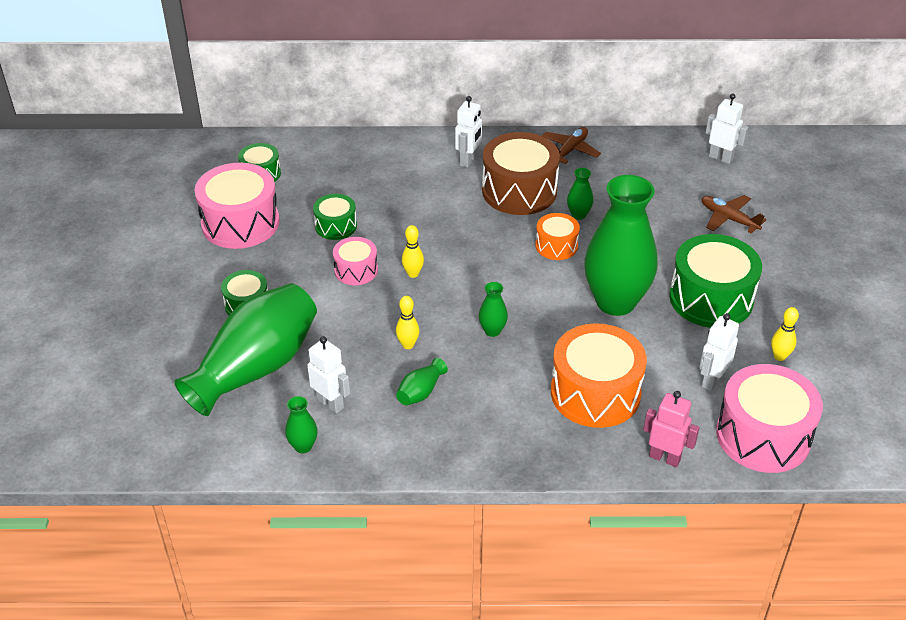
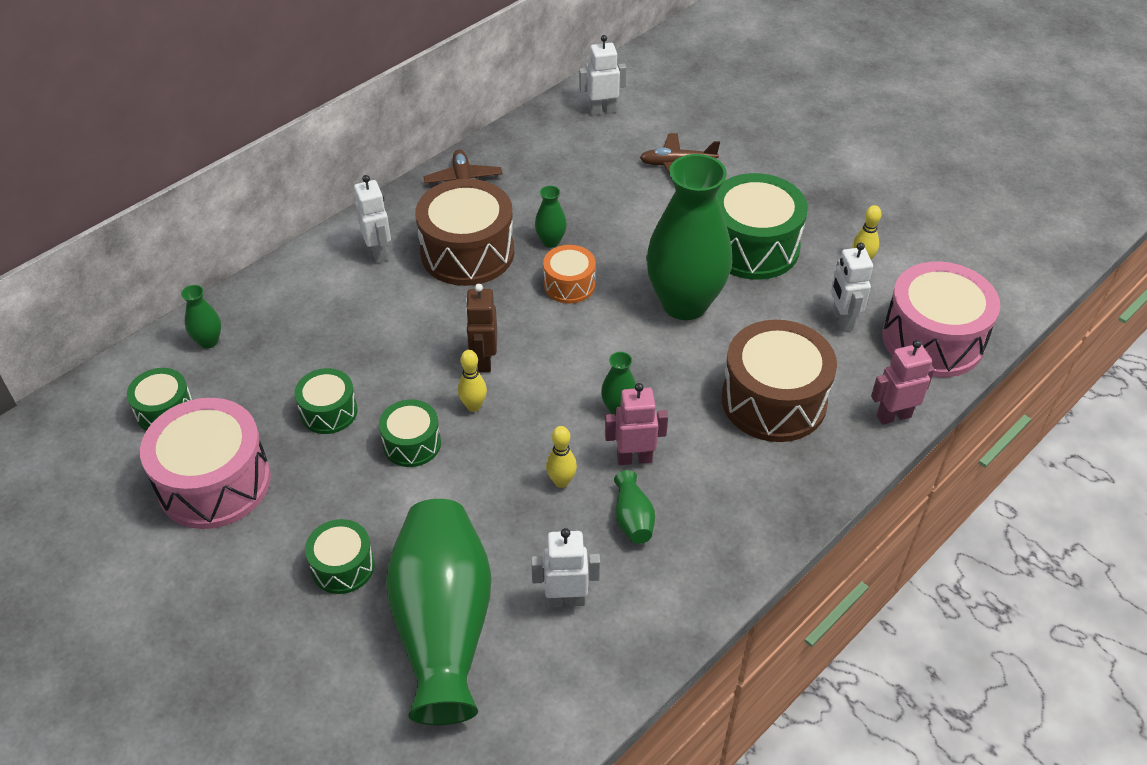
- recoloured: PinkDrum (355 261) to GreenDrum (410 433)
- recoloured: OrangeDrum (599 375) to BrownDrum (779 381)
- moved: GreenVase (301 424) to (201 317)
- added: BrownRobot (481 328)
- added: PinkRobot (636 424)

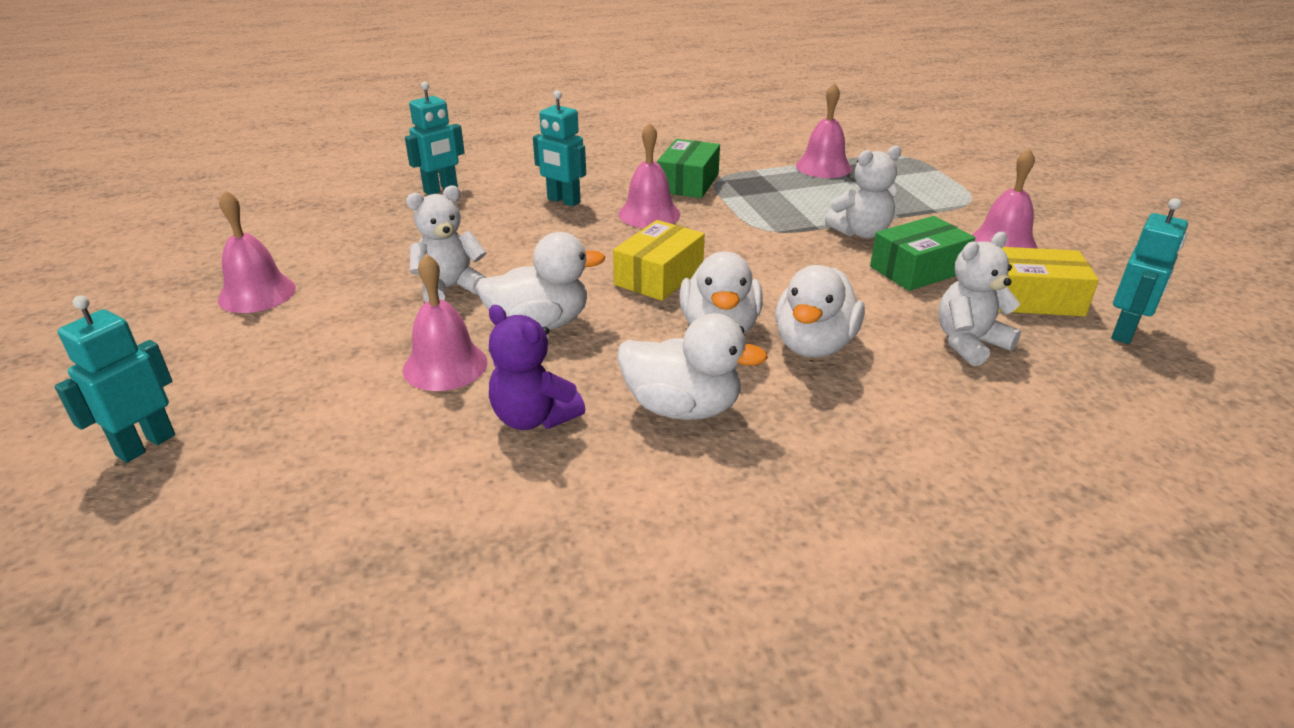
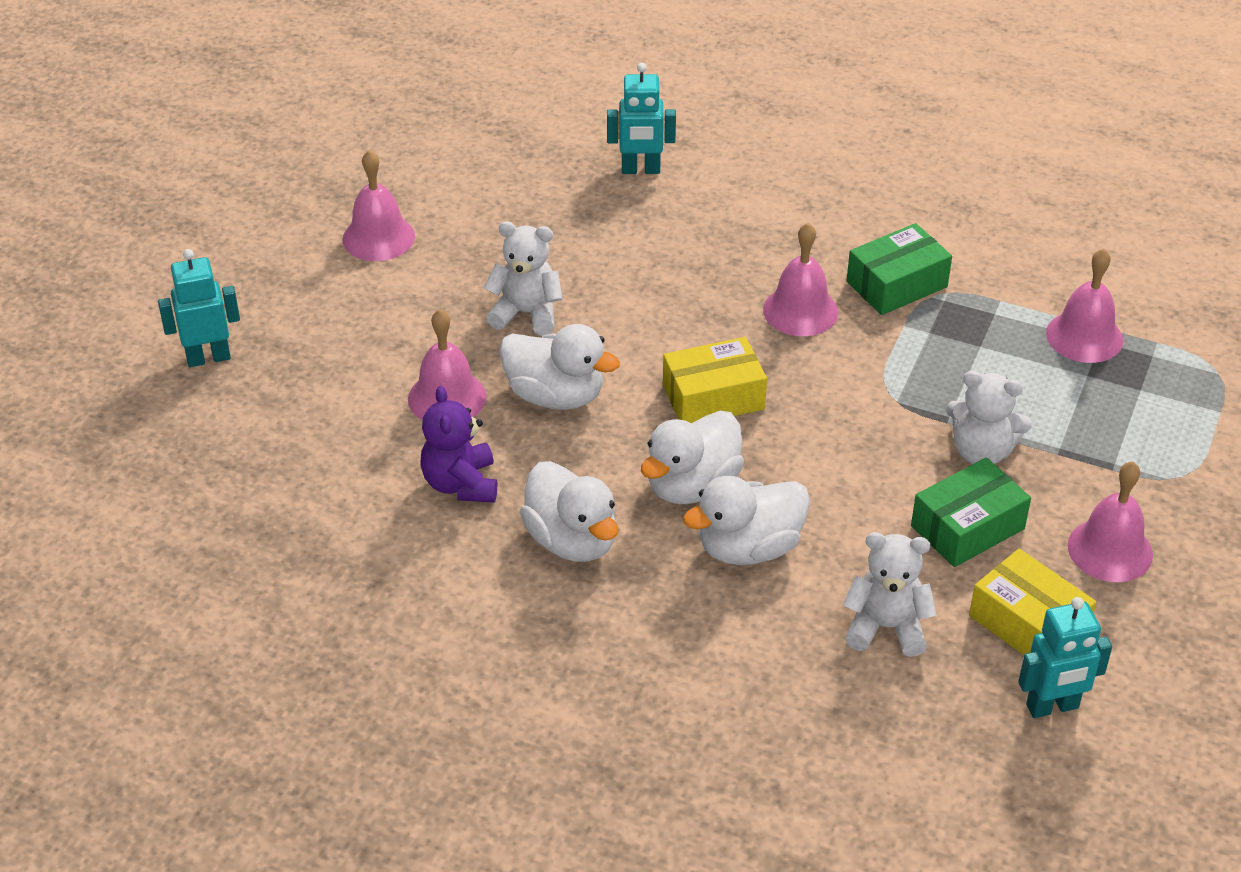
- removed: TurquoiseRobot (559 148)
- turned: GreenBox (923 253) = (971 512) 45 degrees counterclockwise

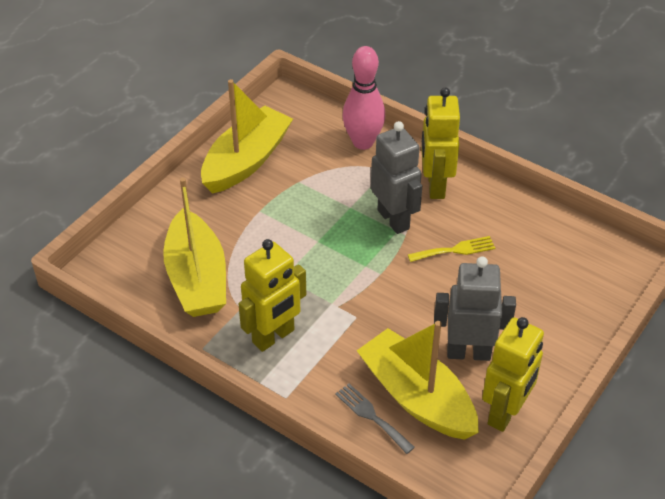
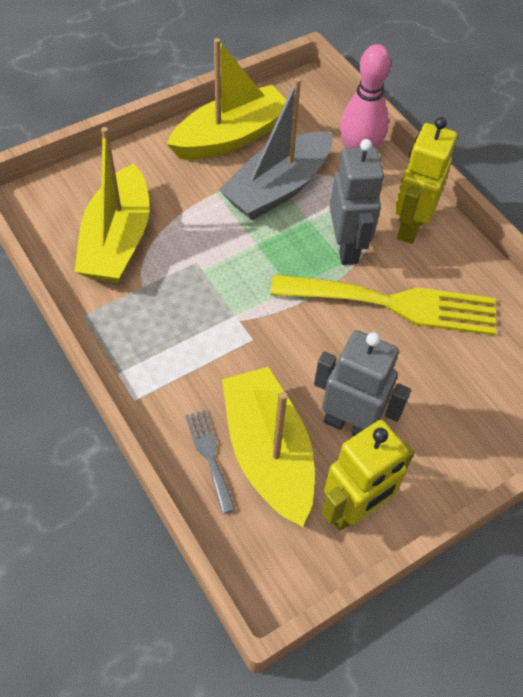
- resized: YellowFork (451 249) = (383 305) x2.24
- removed: YellowRobot (272 295)
- added: GreyBoat (275 149)

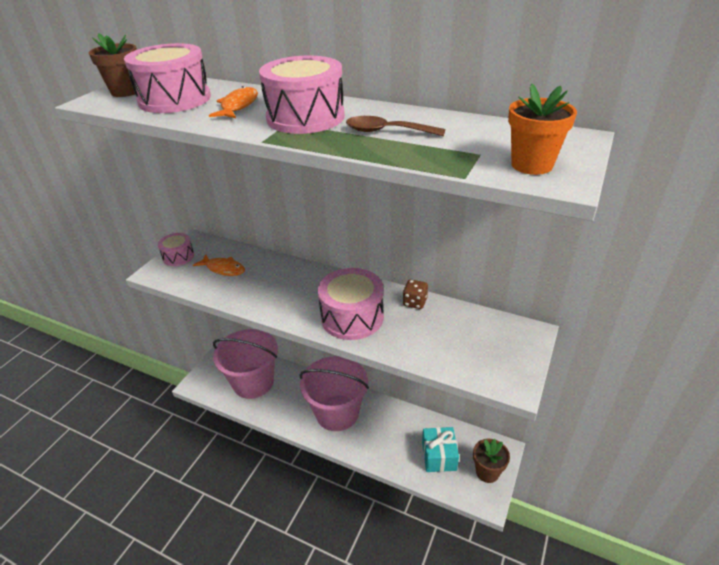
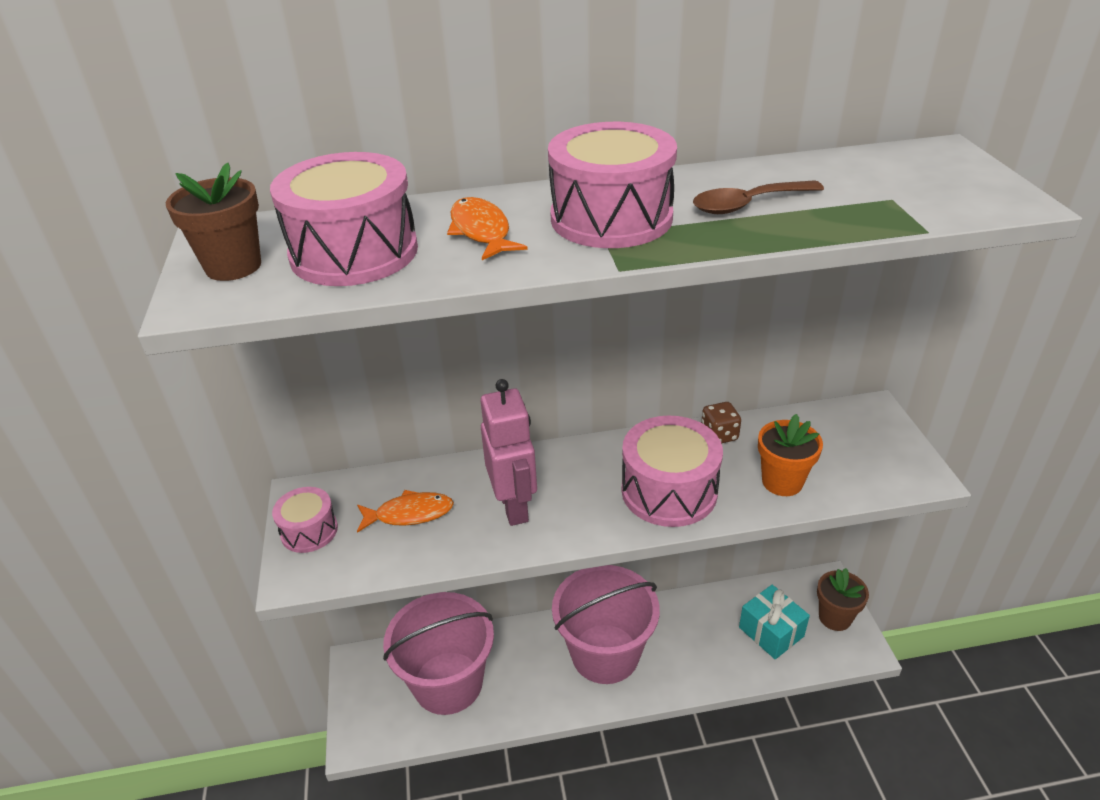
- moved: OrangeFlowerPot (542 129) to (790 455)
- added: PinkRobot (508 452)

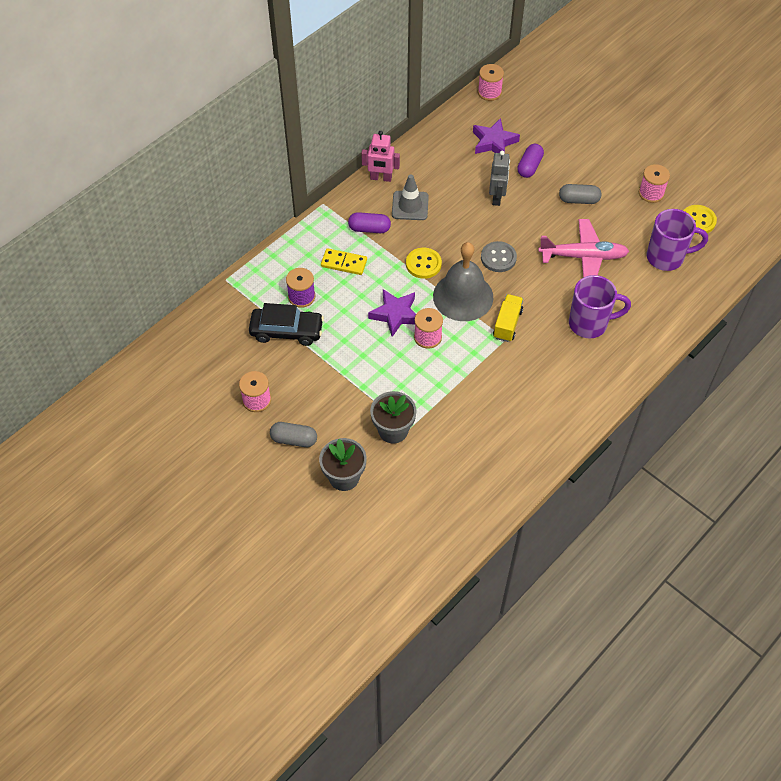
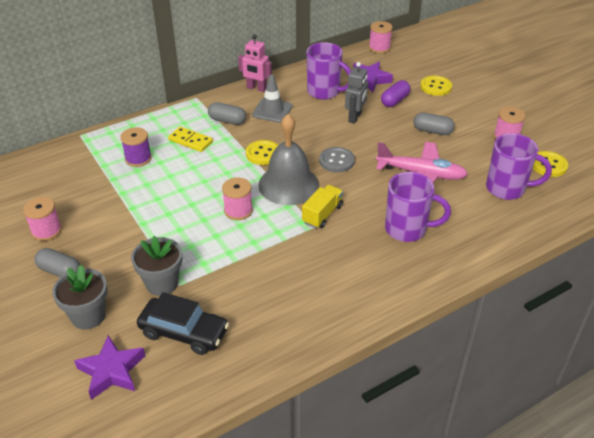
- recoloured: PurpleCapsule (369 222) to GreyCapsule (227 113)
- moved: PurpleStar (392 313) to (109 367)
- moved: BlackCar (286 324) to (183 323)
- added: PurpleMug (329 71)
- added: YellowButton (436 86)

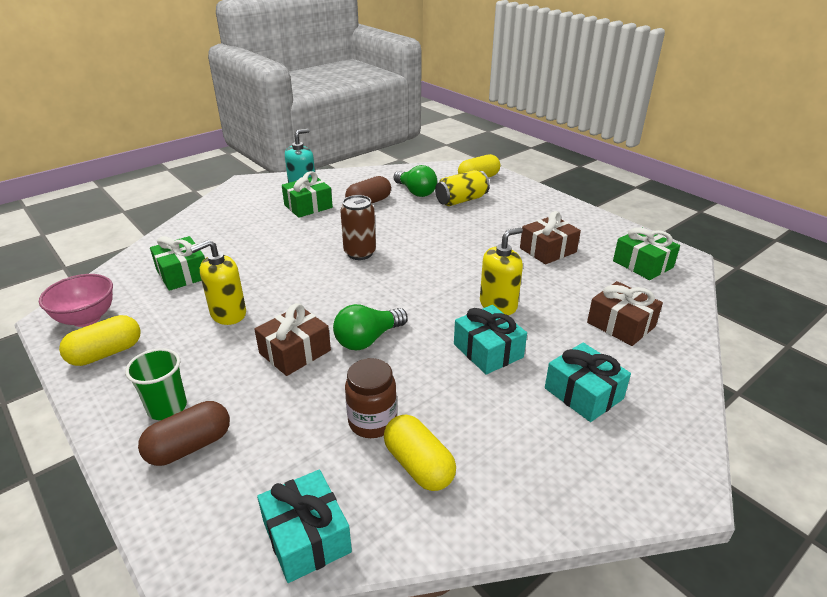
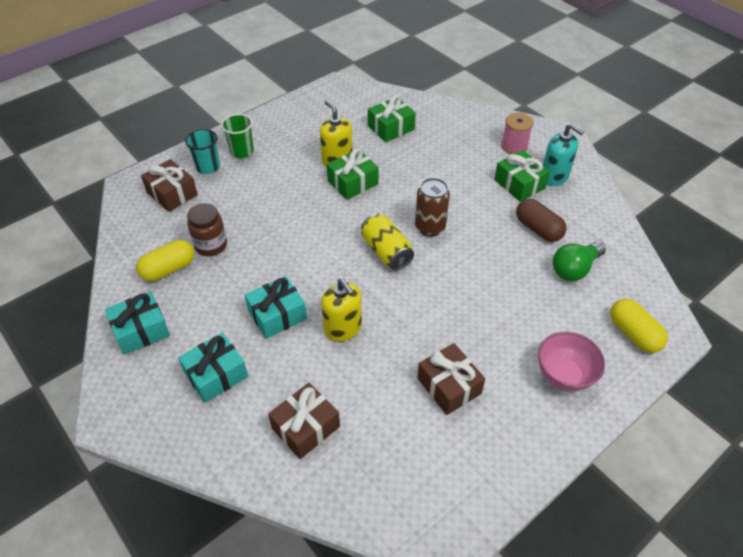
- moved: YellowCan (462 188) to (387 241)
- moved: GreenGift (646 253) to (353 174)
- moved: PinkBowl (76 300) to (571 362)
- moved: BrownGift (292 339) to (169 185)
- removed: GreenLightBulb (370 327)
- removed: YellowCapsule (100 340)
- replaced: BrownCapsule (184 433) to TurquoiseCup (202 151)
- moved: TurquoiseGift (304 526) to (137 323)
- added: PinkSpool (517 133)

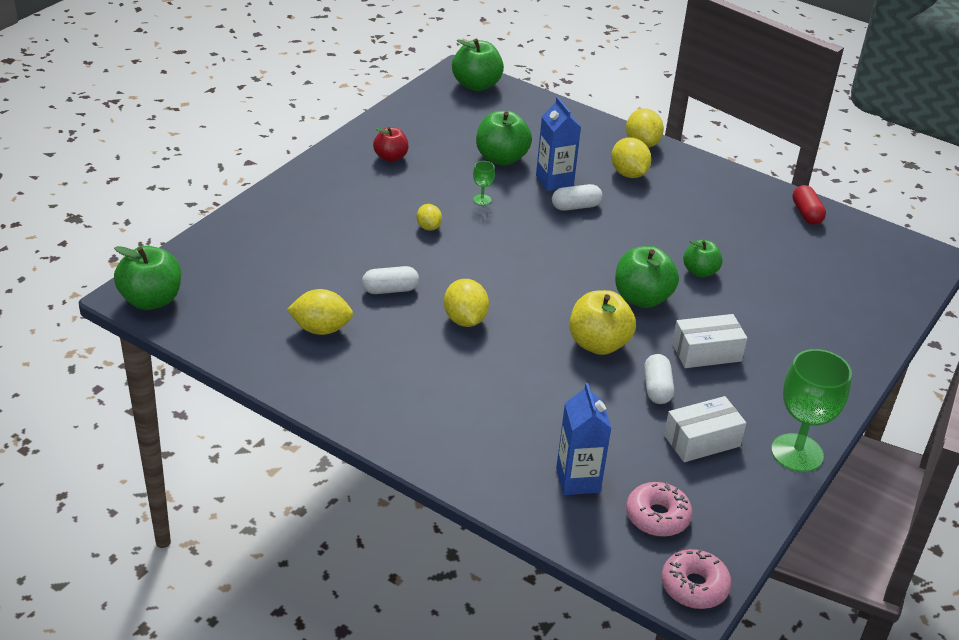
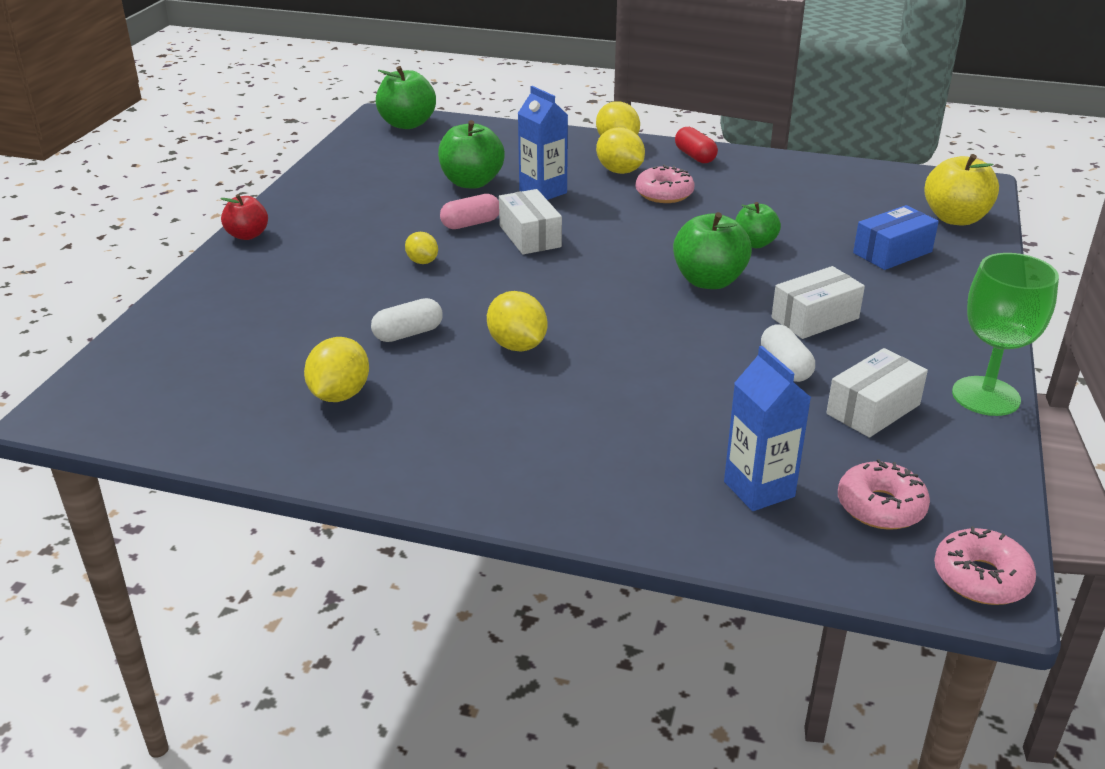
- moved: RedApple (391 144) to (244 217)
- replaced: GreenGoblet (484 183) to PinkCapsule (469 211)
- removed: WhiteCapsule (577 197)
- moved: RedCapsule (809 205) to (696 145)
- removed: GreenApple (147 278)
- turned: YellowLemon (320 312) = (336 369) 60 degrees counterclockwise
- moved: YellowApple (603 322) to (961 189)
- added: PinkDonut (665 183)
- added: WhiteBox (530 221)
- added: BlueBox (896 237)

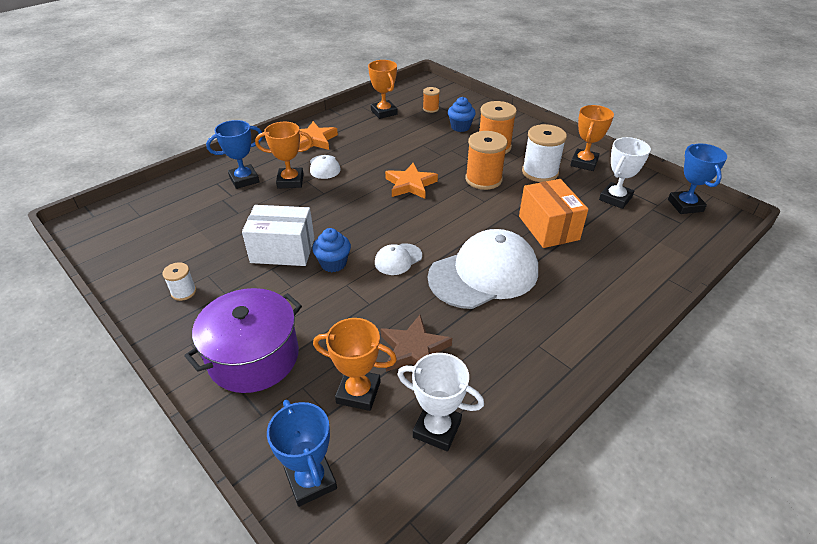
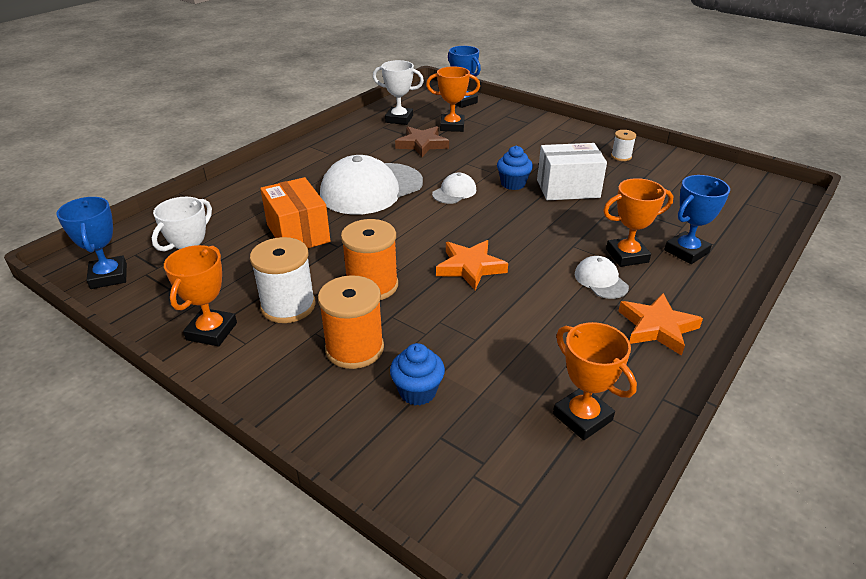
- removed: OrangeSpool (431 100)
- removed: PurplePot (243 340)

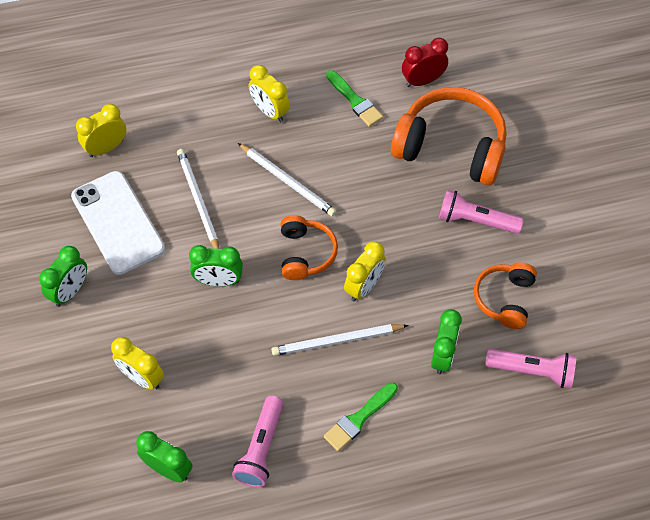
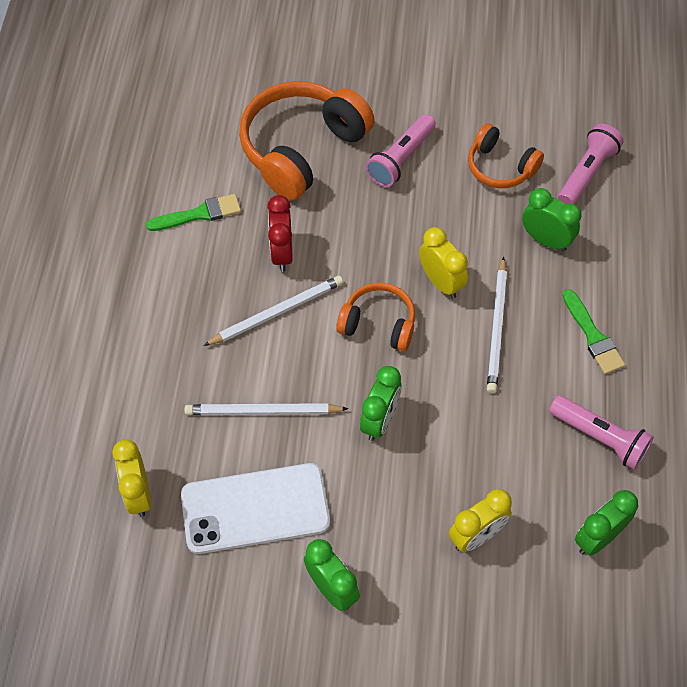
- moved: RedClock (425 62) to (280 233)
- removed: YellowClock (269 94)

